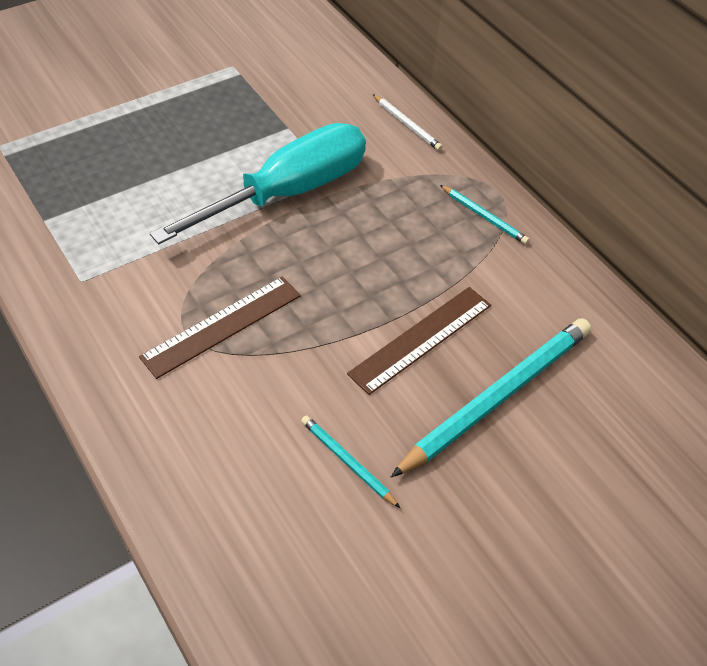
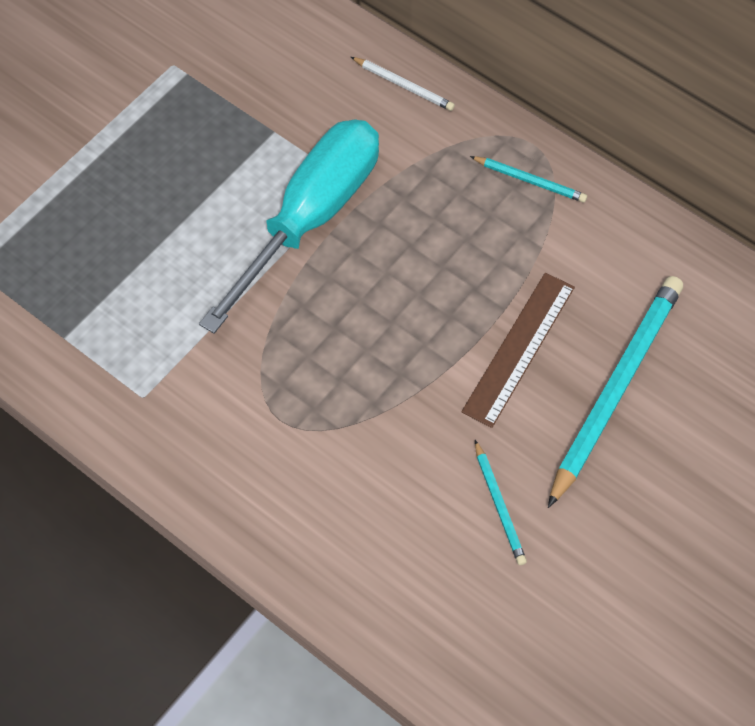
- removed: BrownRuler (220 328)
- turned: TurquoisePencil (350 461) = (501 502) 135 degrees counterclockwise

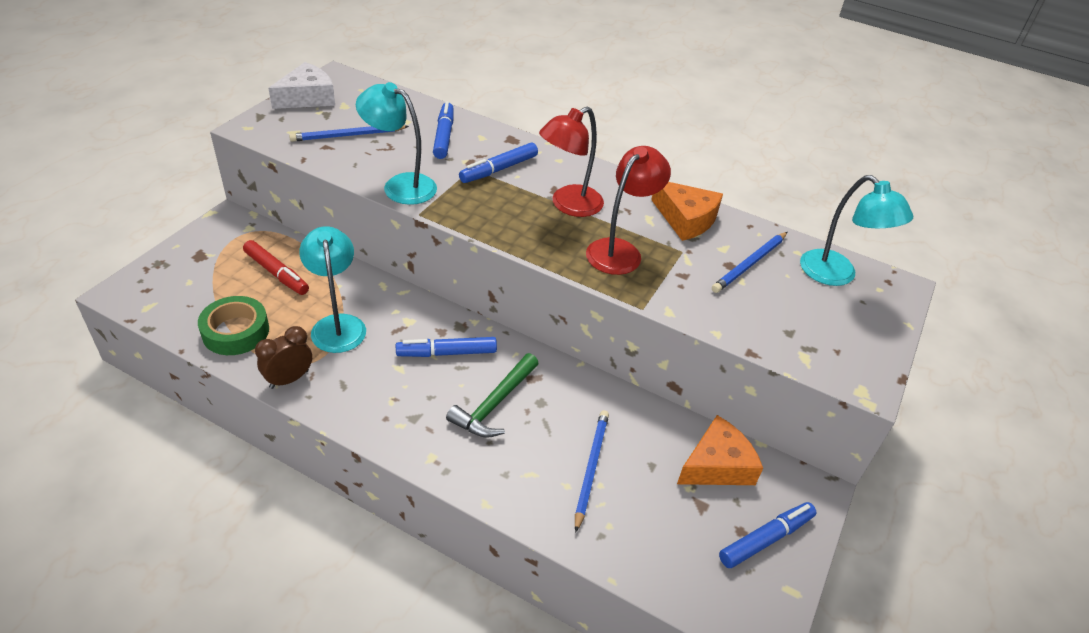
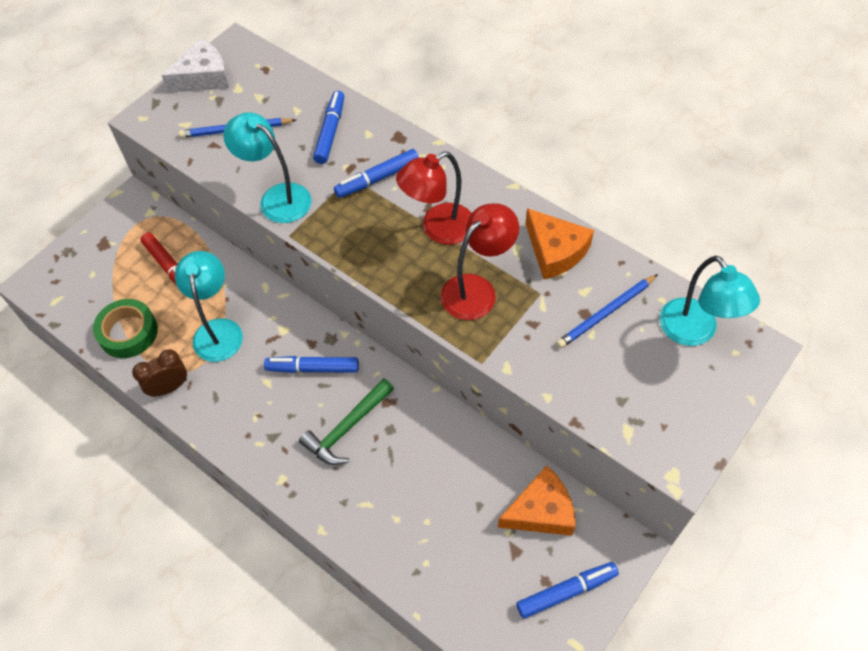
- removed: BluePencil (592 471)

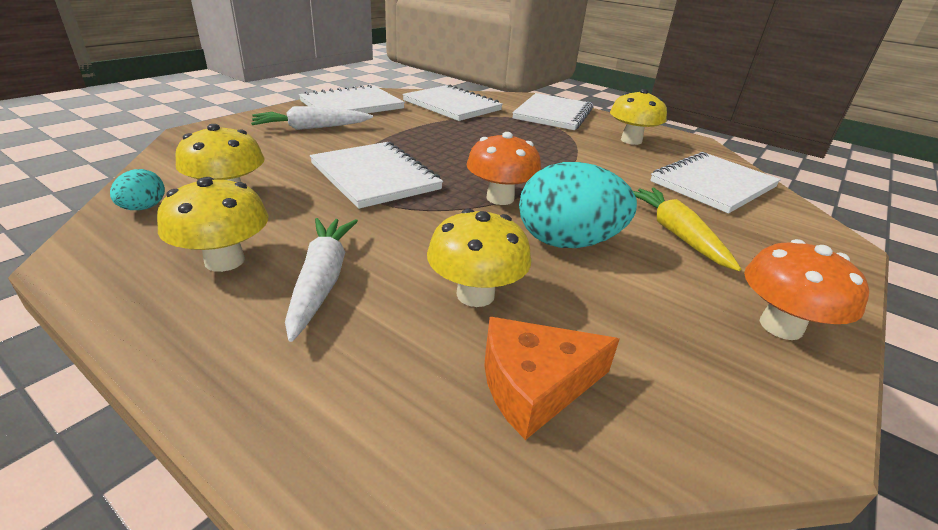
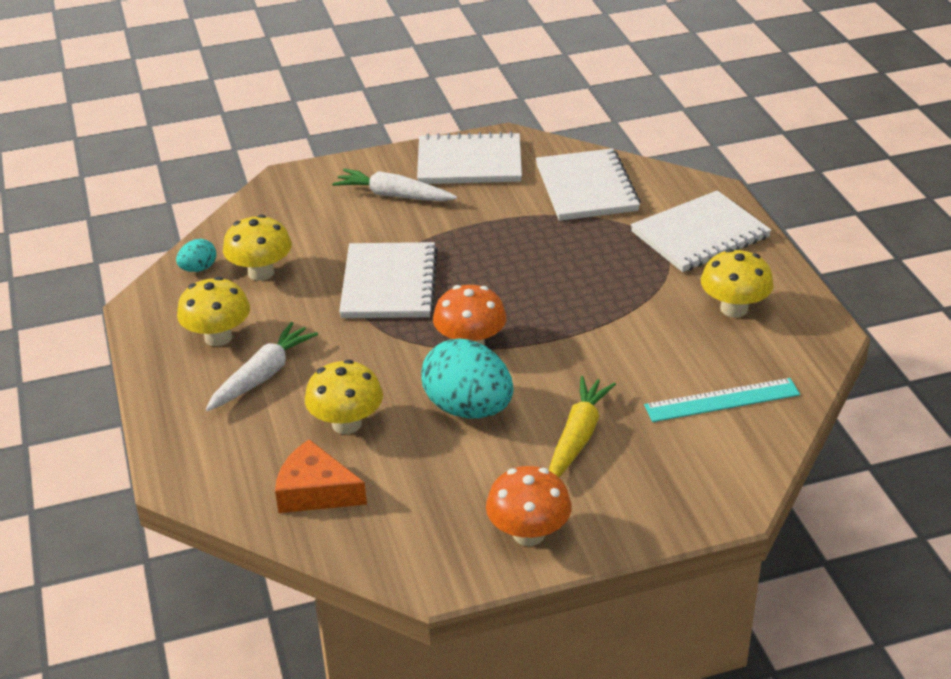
- replaced: WhiteNotebook (715 182) to TurquoiseRuler (722 400)

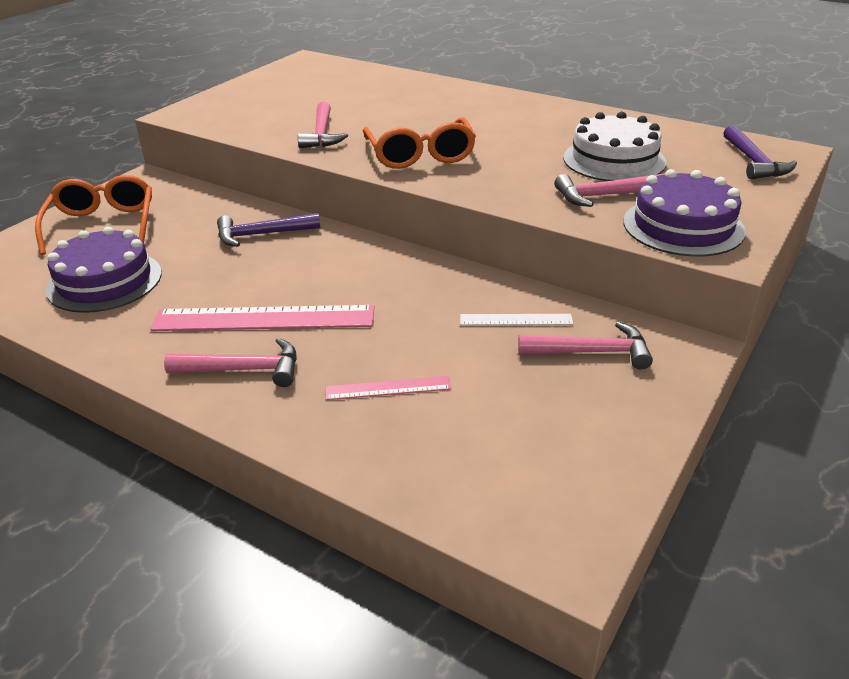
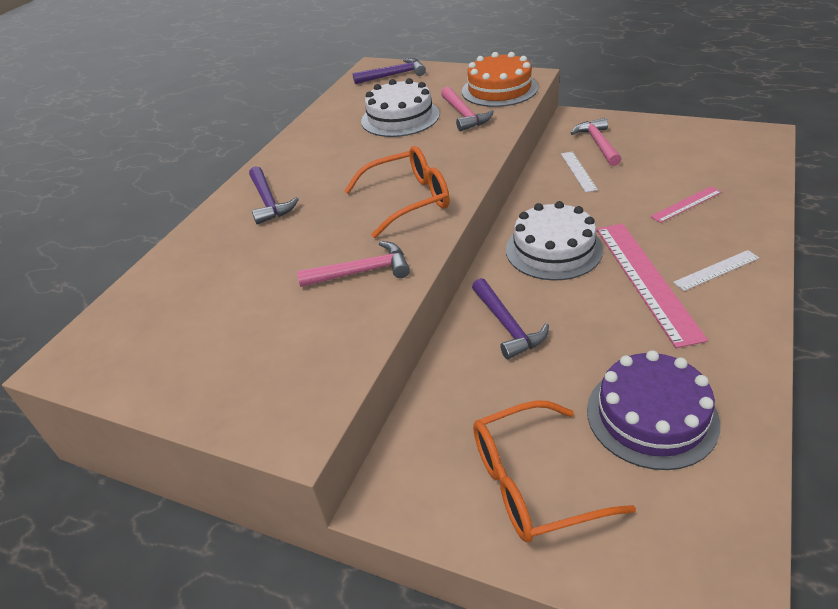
- recoloured: PurpleCake (684 213) to OrangeCake (500 79)
- replaced: PinkHammer (230 362) to WhiteRuler (716 270)
- turned: PinkRuler (388 388) = (686 204) 75 degrees clockwise
- added: PurpleHammer (274 195)
- added: WhiteCake (554 241)

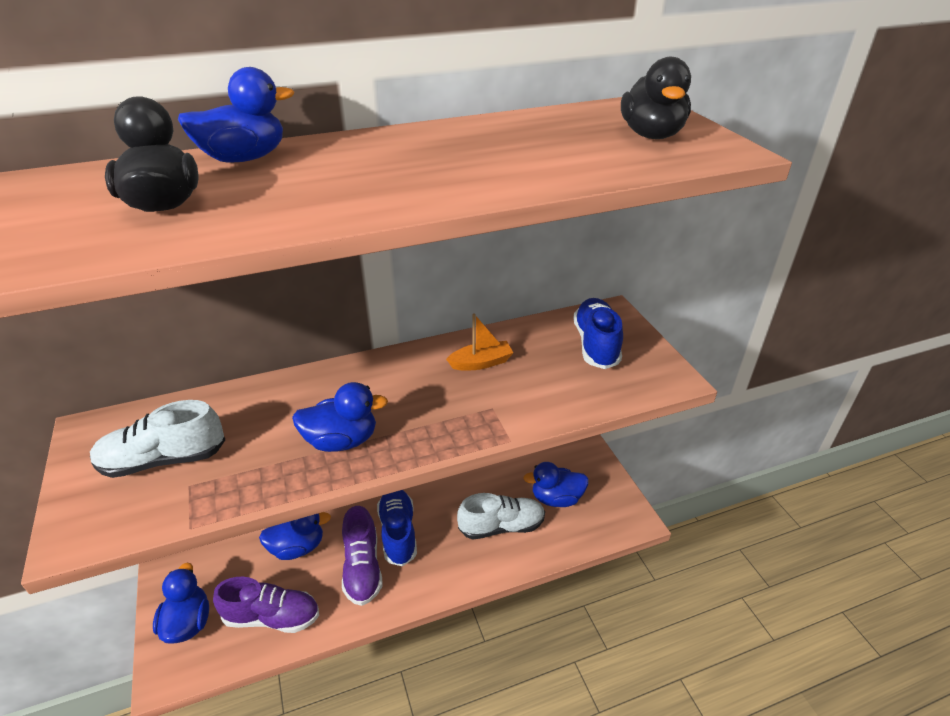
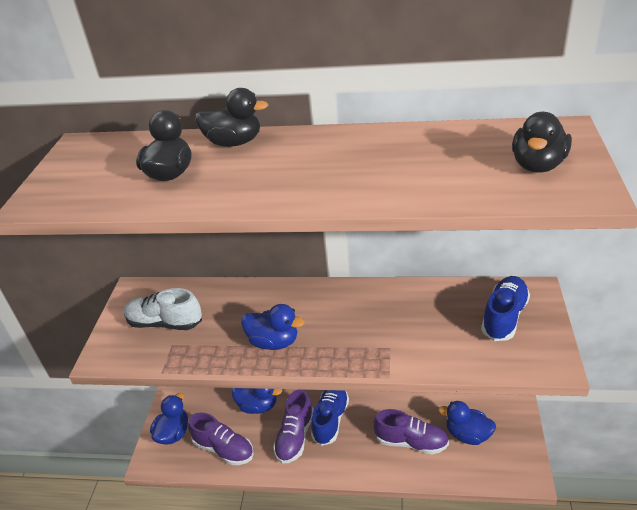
- recoloured: BlueDuck (236 114) to BlackDuck (231 117)
- removed: OrangeBoat (479 341)
- recoloured: WhiteShoe (501 516) to PurpleShoe (411 431)

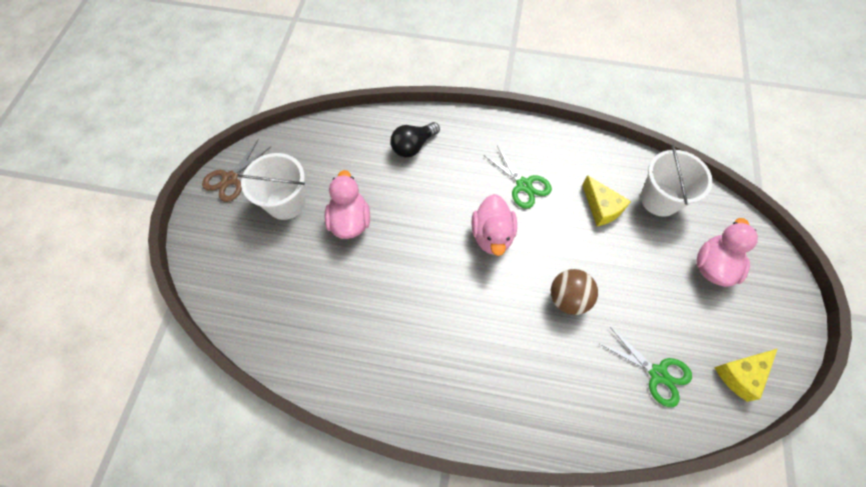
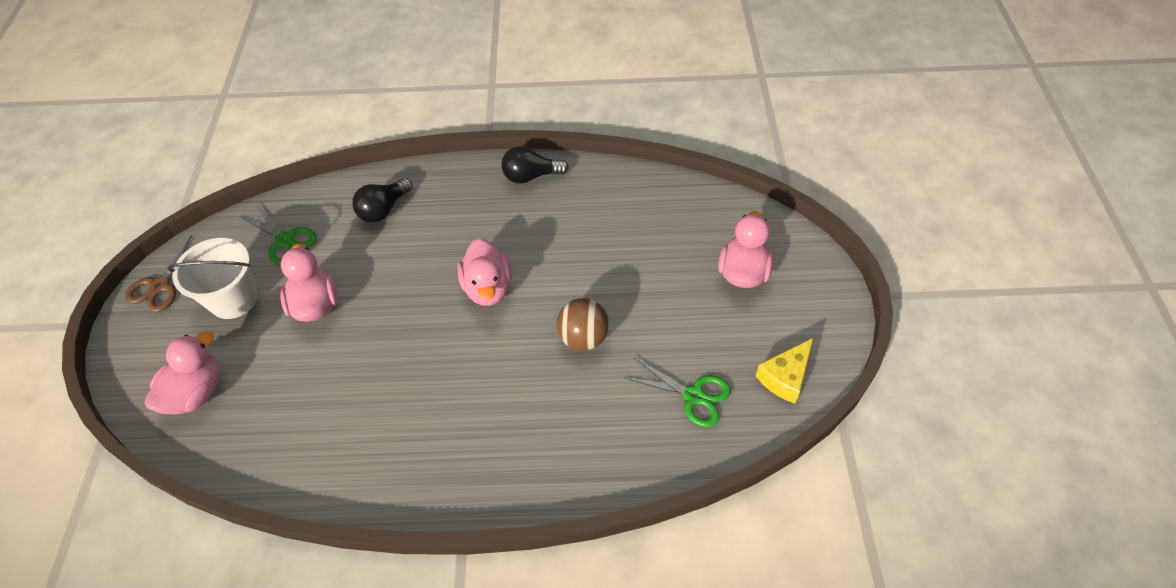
- removed: WhiteBucket (676 180)
- moved: GreenScissors (517 177) to (278 235)
- removed: YellowCheese (606 200)
- added: BlackLightBulb (535 165)
- added: PinkDuck (182 373)

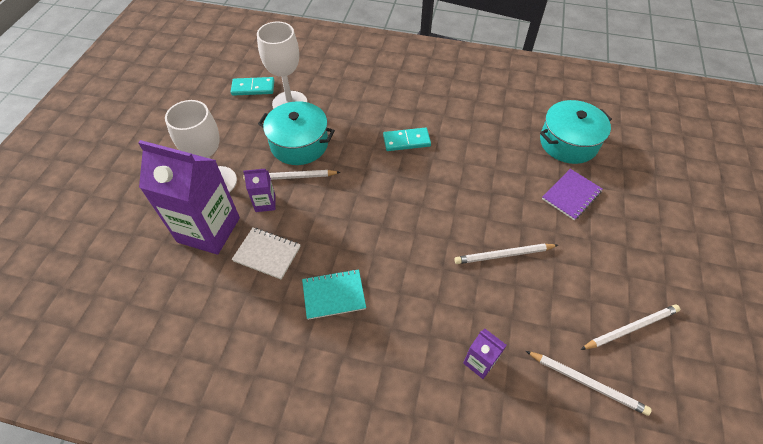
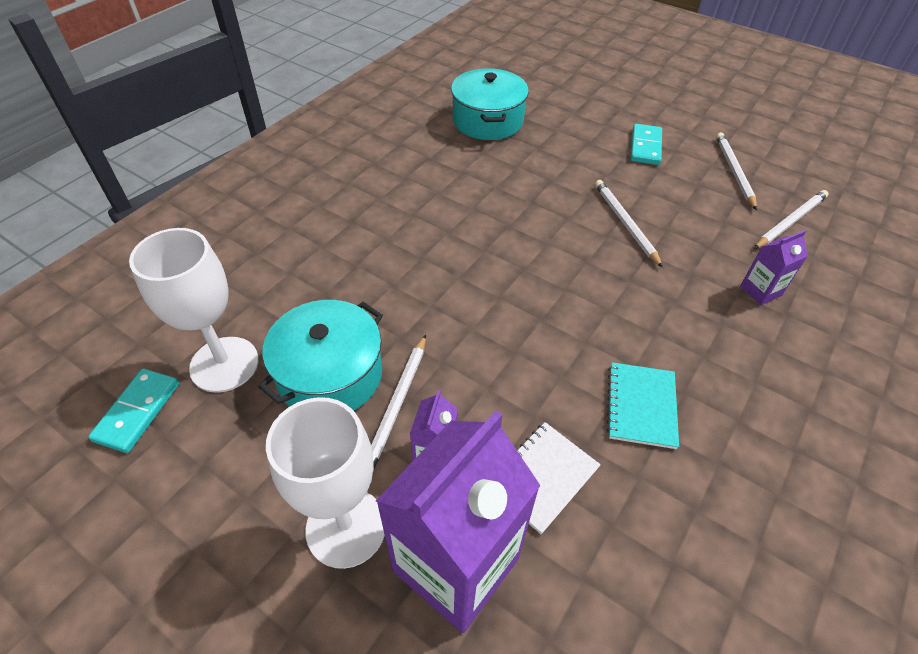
- moved: TurquoiseDomino (407 139) to (646 144)
- removed: PurpleNotebook (572 194)
- turned: WhitePencil (506 254) = (629 224) 150 degrees clockwise

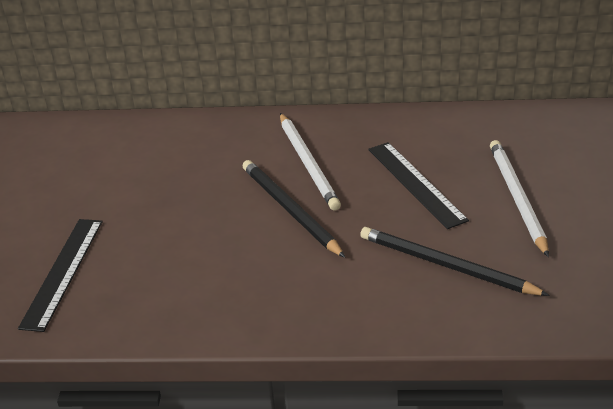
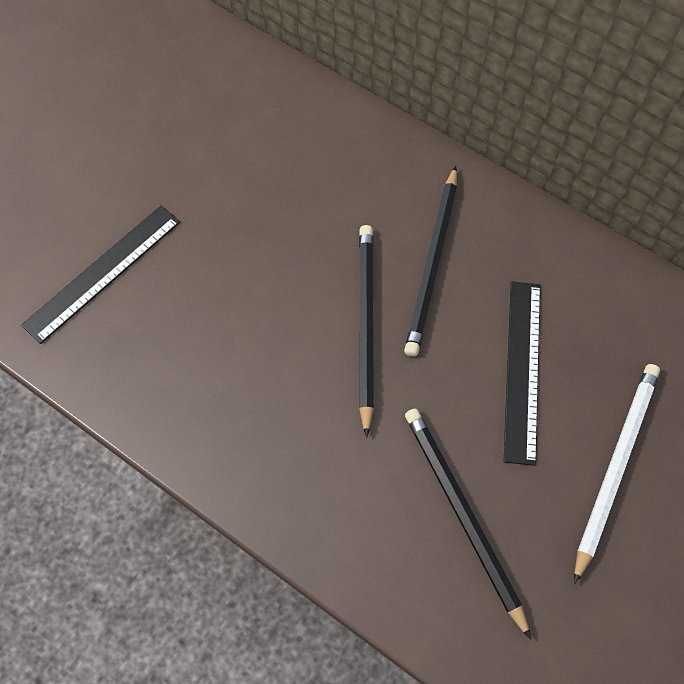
- recoloured: WhitePencil (310 162) to BlackPencil (430 261)

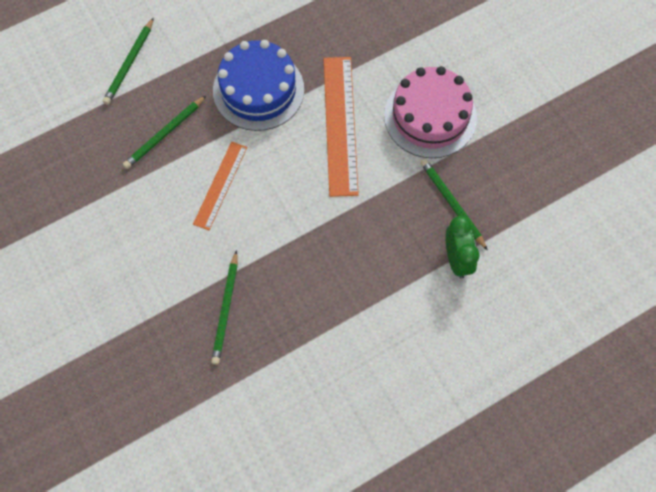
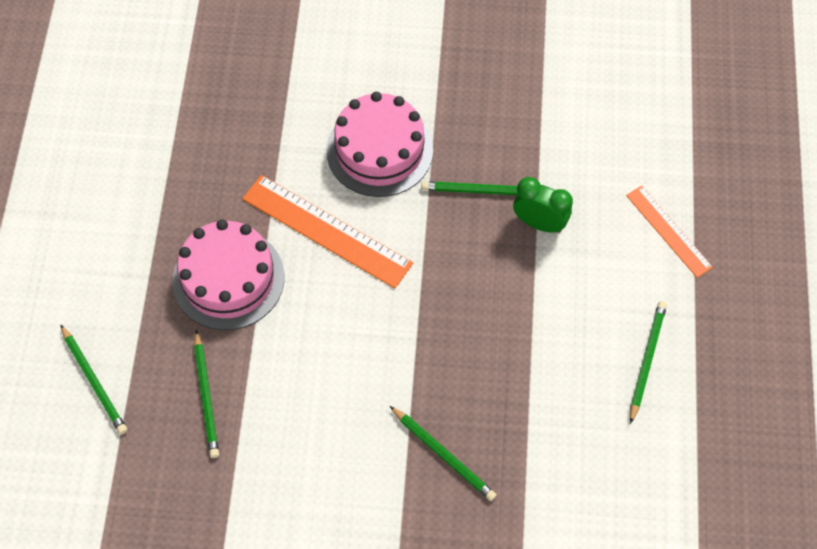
- recoloured: BlueCake (258 85) to PinkCake (228 274)
- moved: OrangeRuler (220 186) to (669 232)
- added: GreenPencil (648 362)

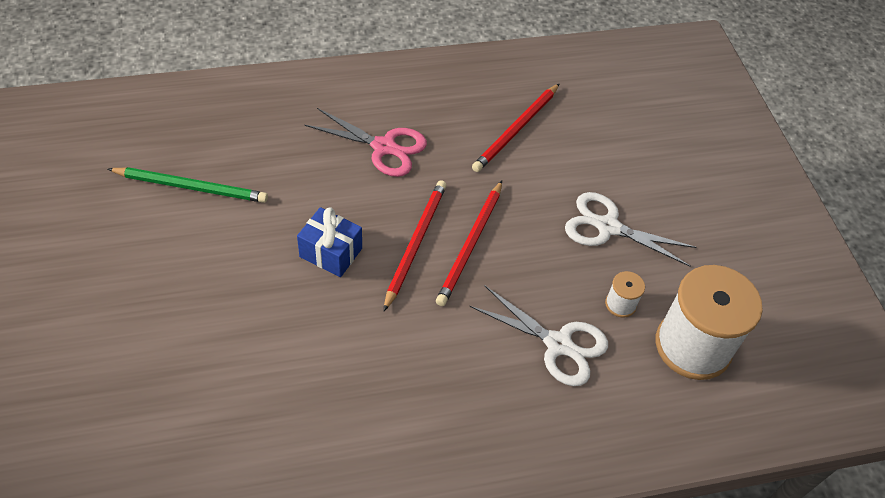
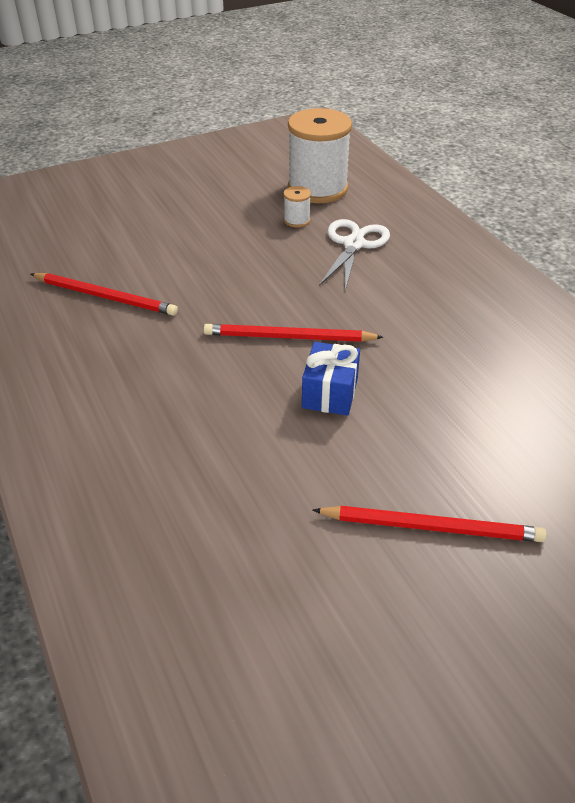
- removed: PinkScissors (366 142)
- removed: GreenPencil (188 185)
- moved: RedPencil (469 243) to (430 524)
- removed: WhiteScissors (631 229)

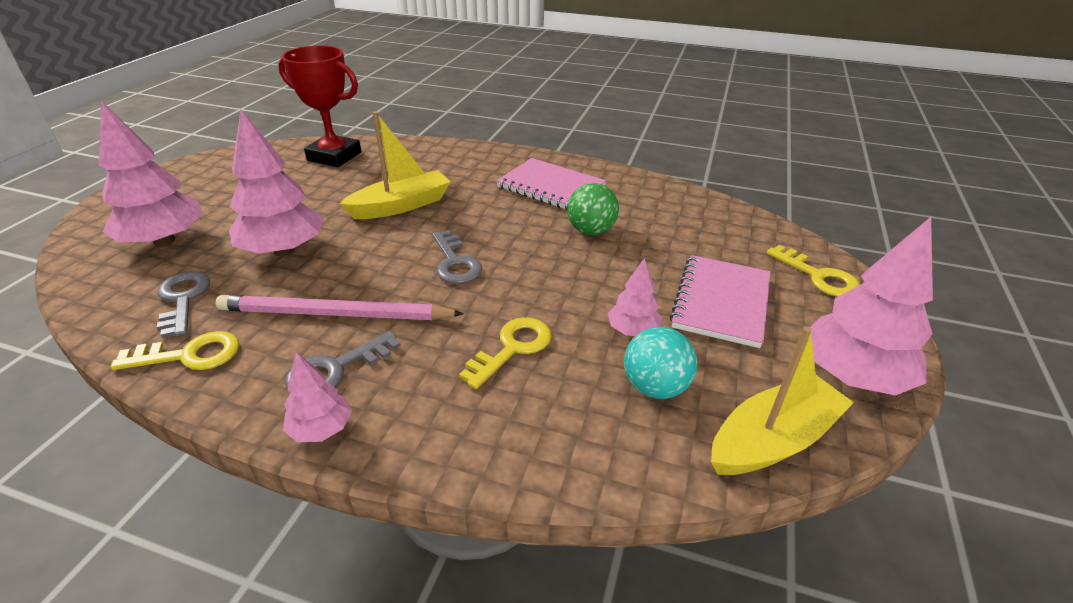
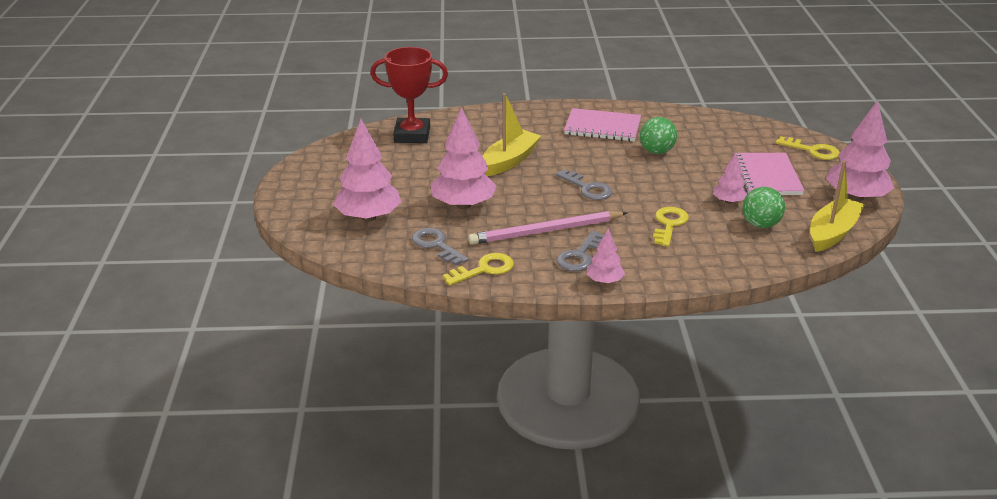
- recoloured: TurquoiseBall (660 363) to GreenBall (763 207)

